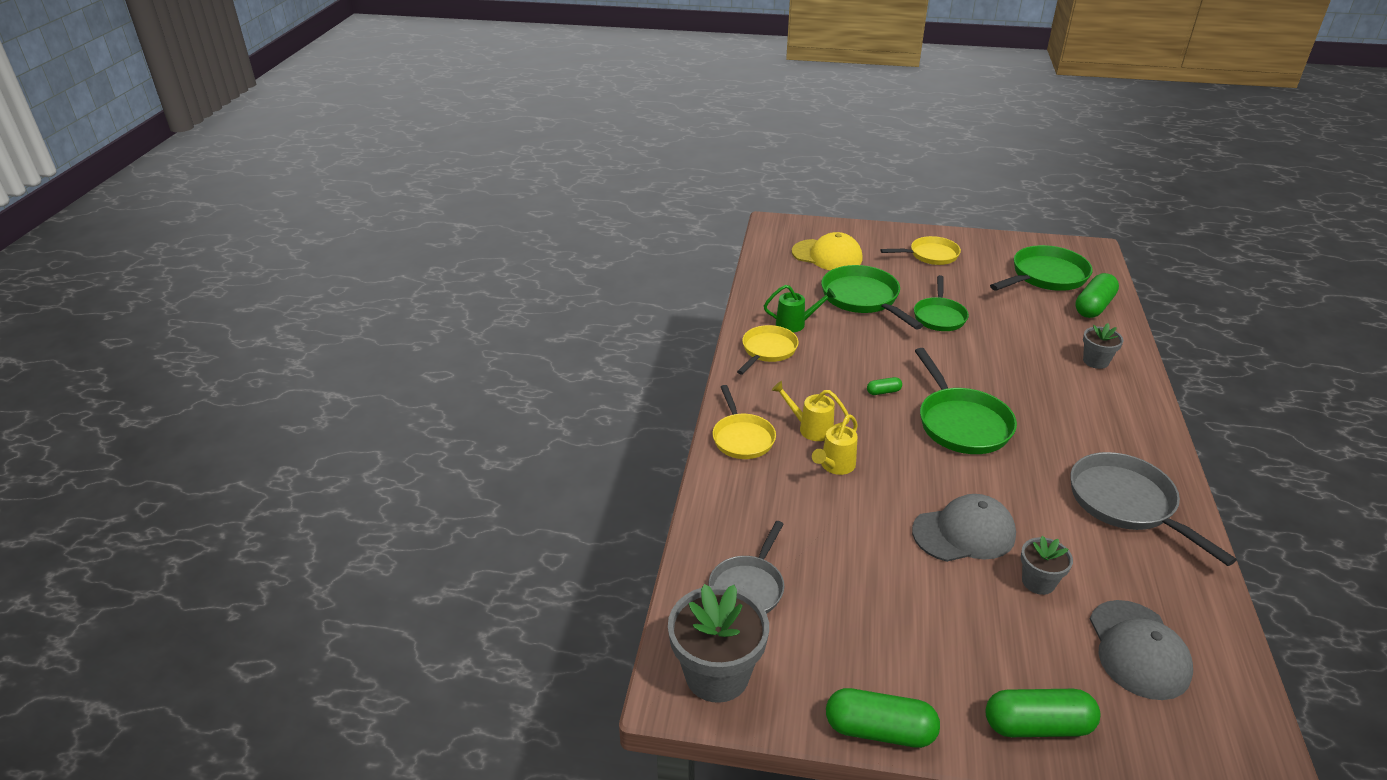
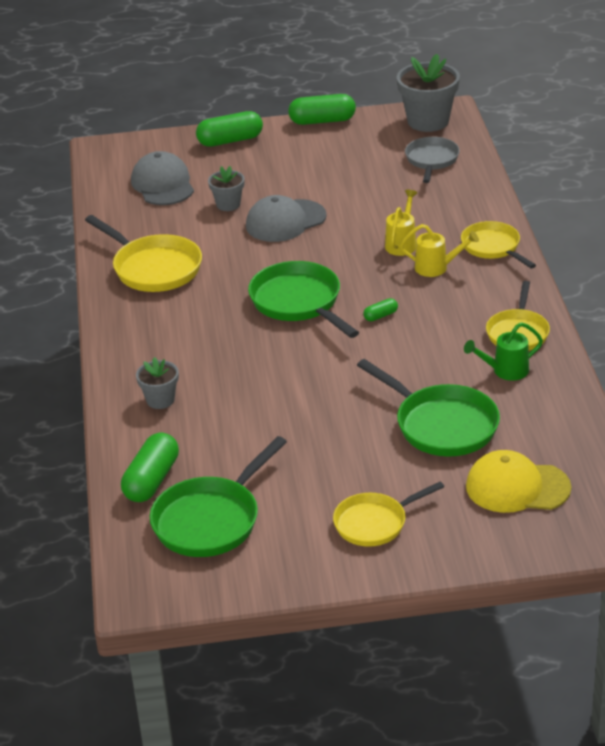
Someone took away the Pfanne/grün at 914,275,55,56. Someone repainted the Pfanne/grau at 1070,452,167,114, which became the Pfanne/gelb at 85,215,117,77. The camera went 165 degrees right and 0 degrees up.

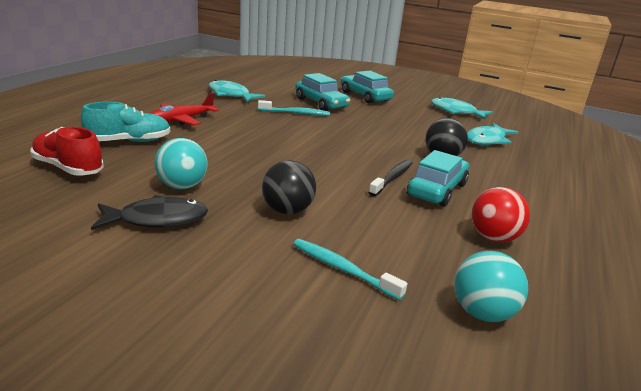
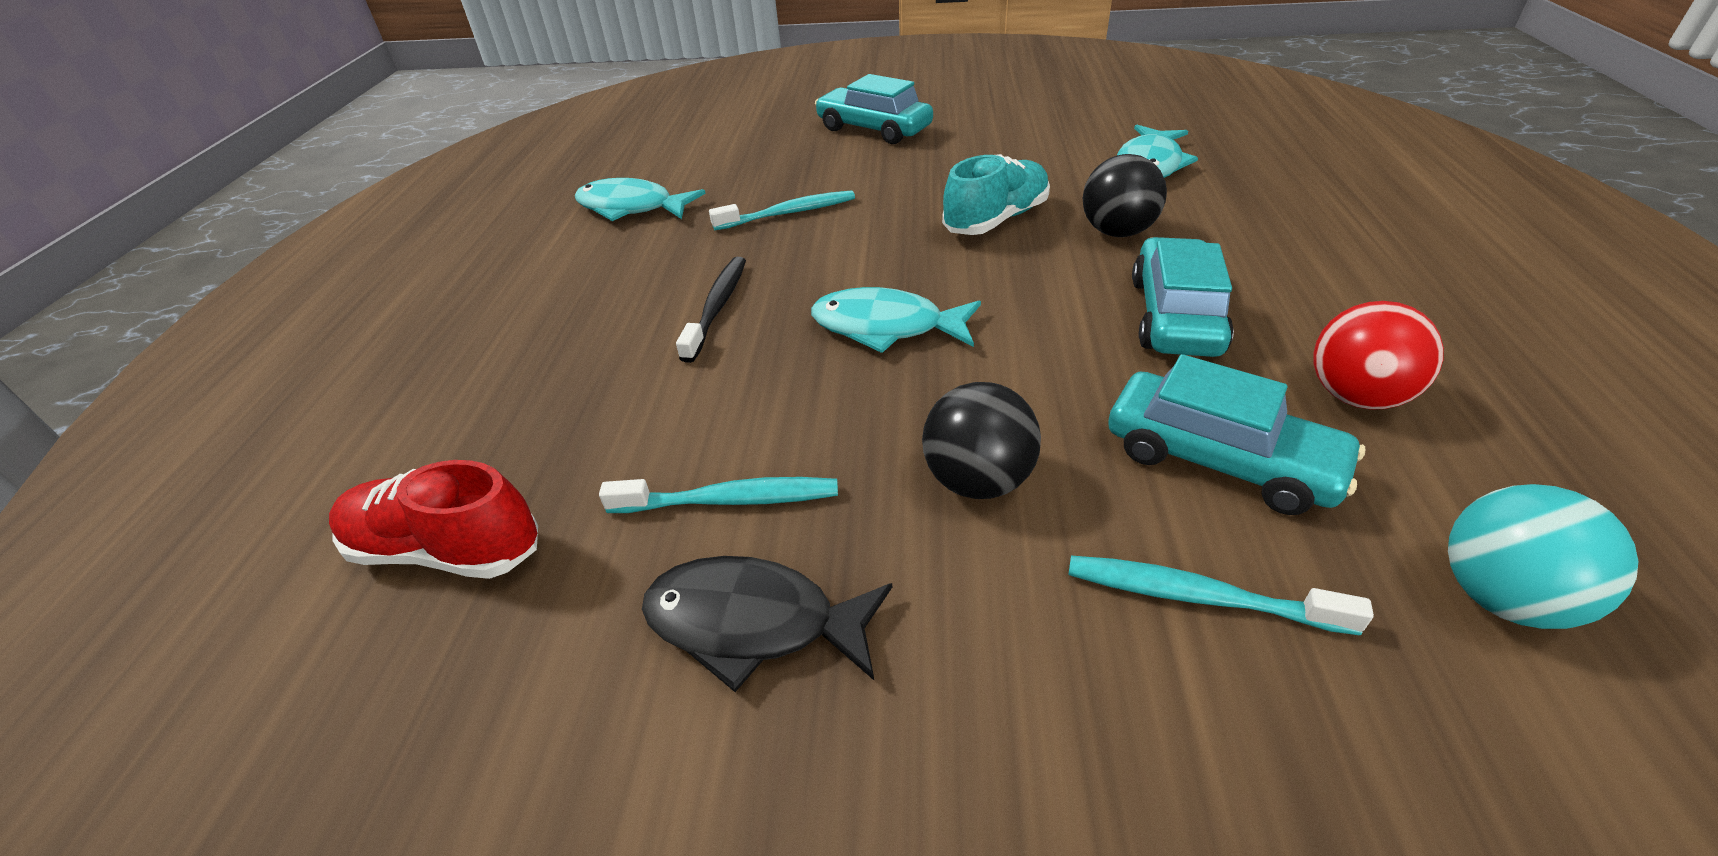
Someone took away the Flugzeug/rot at 150,93,69,32. Someone carried the Schuh/türkis from 81,102,89,40 to 942,154,108,81. Someone carried the Auto/türkis from 295,73,55,38 to 1108,354,257,161. Someone carried the Zahnbürste/schwarz from 368,160,44,36 to 676,257,70,106. Someone carried the Fisch/türkis from 431,98,62,21 to 811,287,170,66. Someone swapped the Ball/türkis at 154,138,54,51 for the Zahnbürste/türkis at 599,477,239,36. Someone rotated the Fisch/schwarz at 91,195,117,35 by 135 degrees counterclockwise. The camera went 15 degrees left and 15 degrees up.

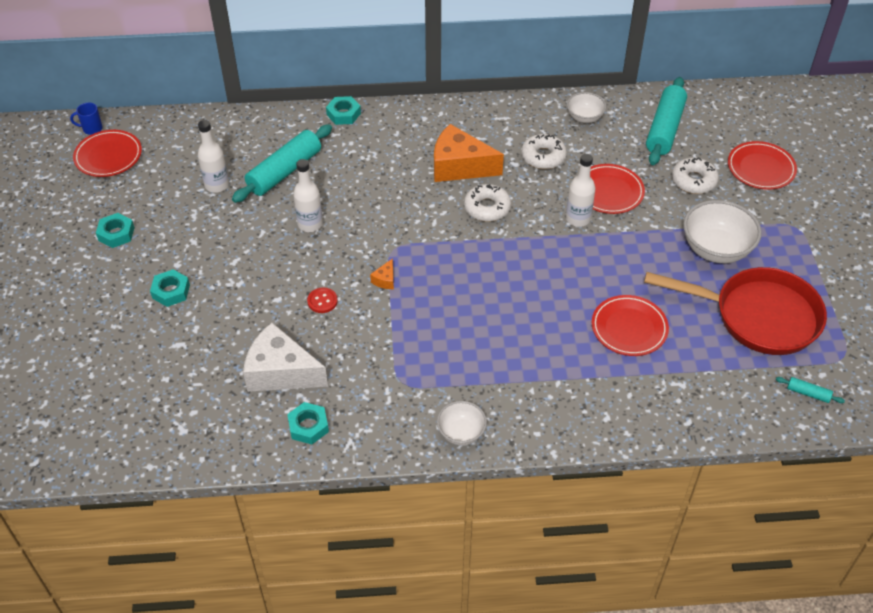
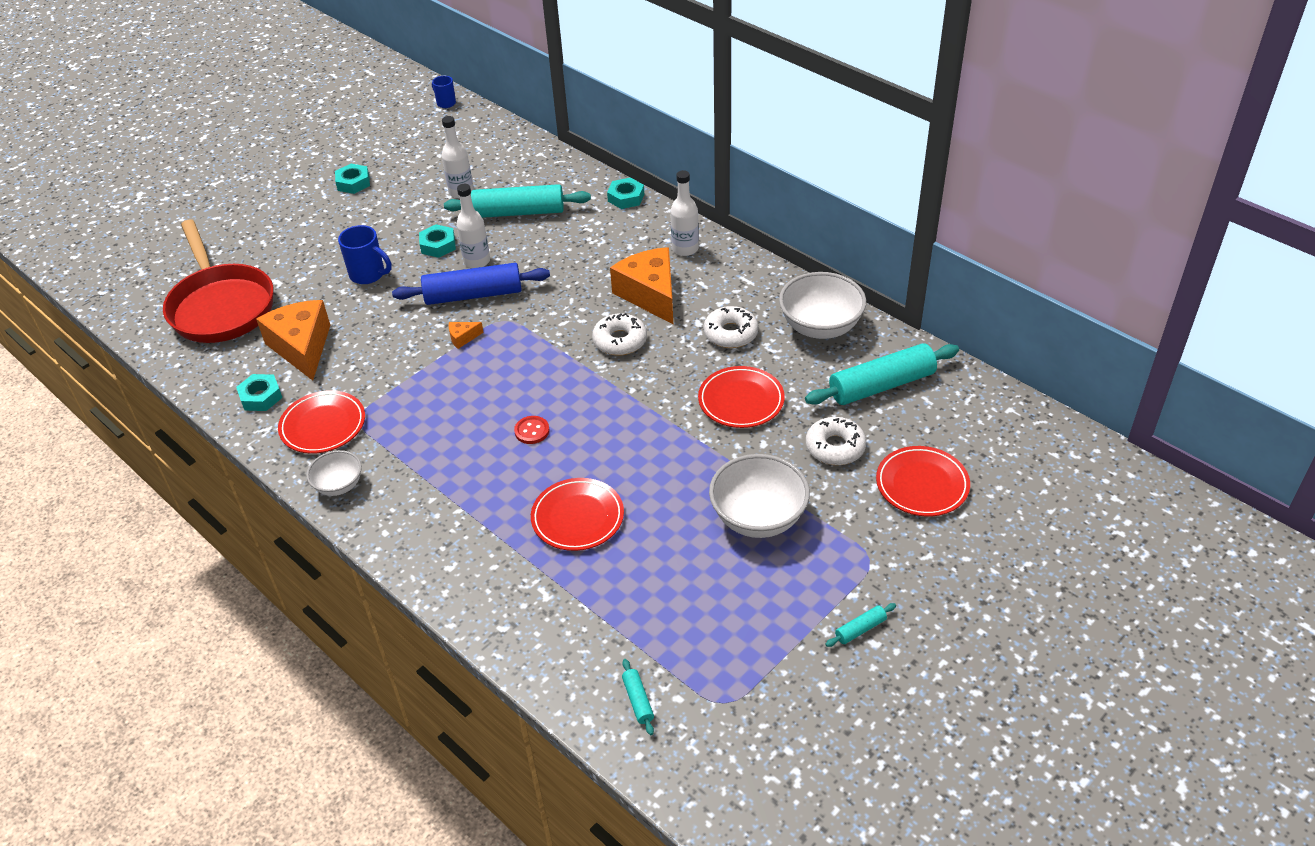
Someone put down the Tasse/blau at 338,225,54,59. Someone put down the Nudelholz/blau at 392,263,158,42. Someone put down the Nudelholz/türkis at 825,603,71,44. Someone carried the Teller/rot from 73,130,69,47 to 278,390,87,64. Someone carried the Sechskantmutter/türkis from 150,269,40,38 to 419,224,37,34. Someone carried the Knopf/rot from 307,288,31,25 to 514,416,36,28. Someone carried the Flasche/weiß from 566,154,29,73 to 670,170,29,86. Someone carried the Pfanne/rot from 644,267,183,88 to 163,220,110,123. Someone repainted the Käse/weiß at 243,323,85,69, which became the Käse/orange at 256,300,74,81. Someone scaled the Schüssel/weiß at 567,92,39,31 by 1.74. The camera went 50 degrees right and 5 degrees down.

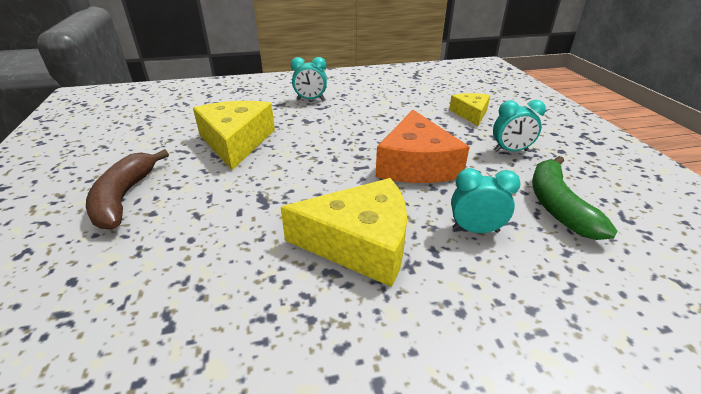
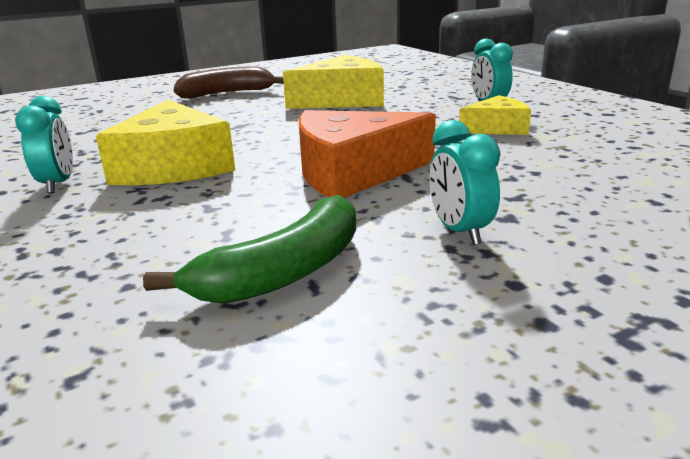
Someone carried the Käse/gelb from 449,93,41,33 to 459,95,72,40. Someone carried the Wecker/türkis from 451,168,70,65 to 15,96,58,98. Someone rotated the Banane/grün at 532,156,86,84 by 150 degrees clockwise. The camera went 75 degrees right and 10 degrees down.

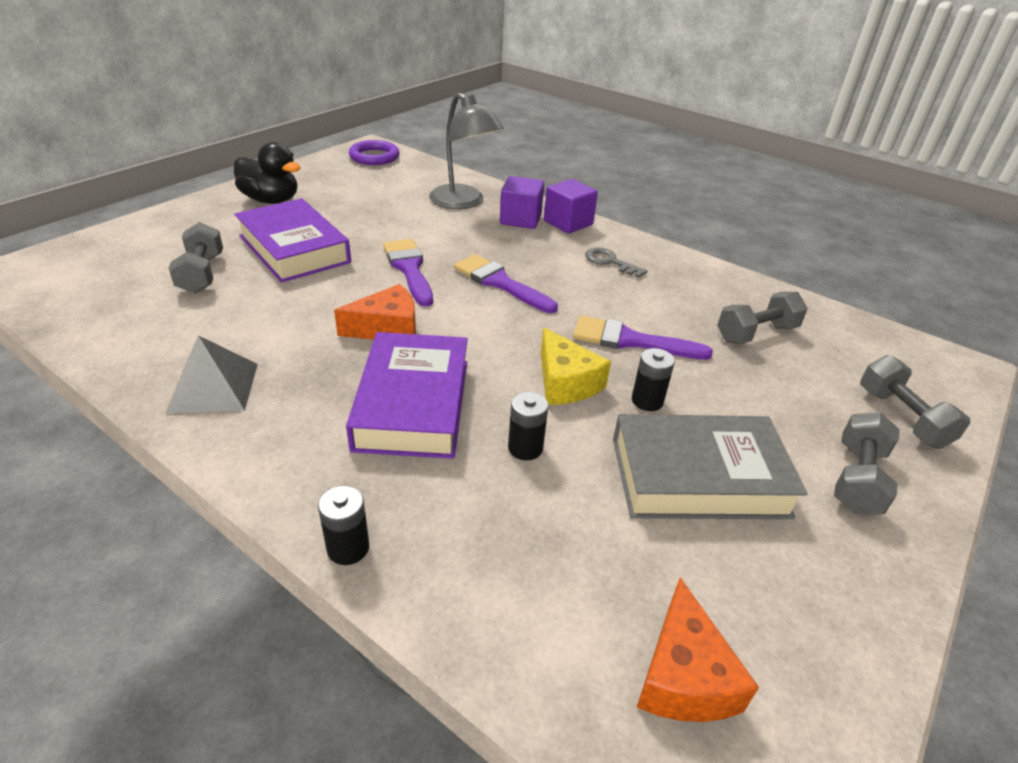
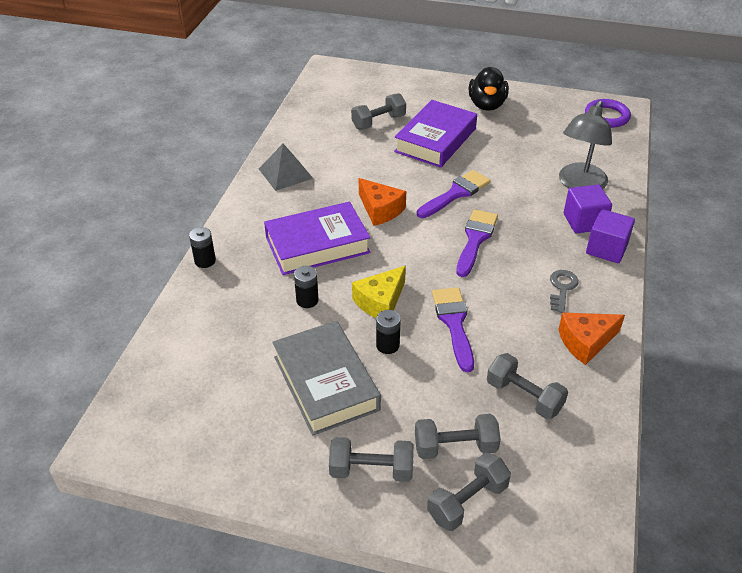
Someone put down the Hantel/grau at 415,414,86,45. Someone carried the Käse/orange from 636,577,123,145 to 559,313,66,52. The camera went 70 degrees right and 5 degrees up.

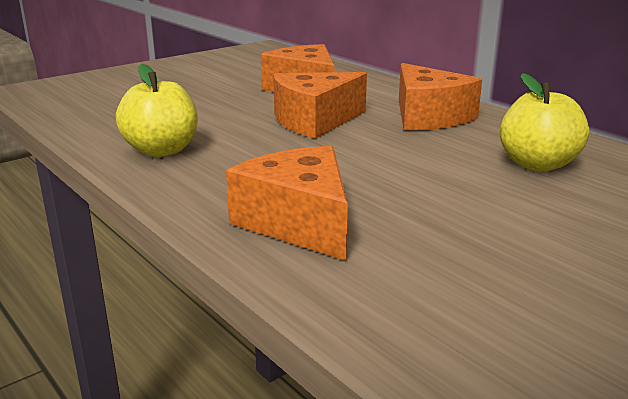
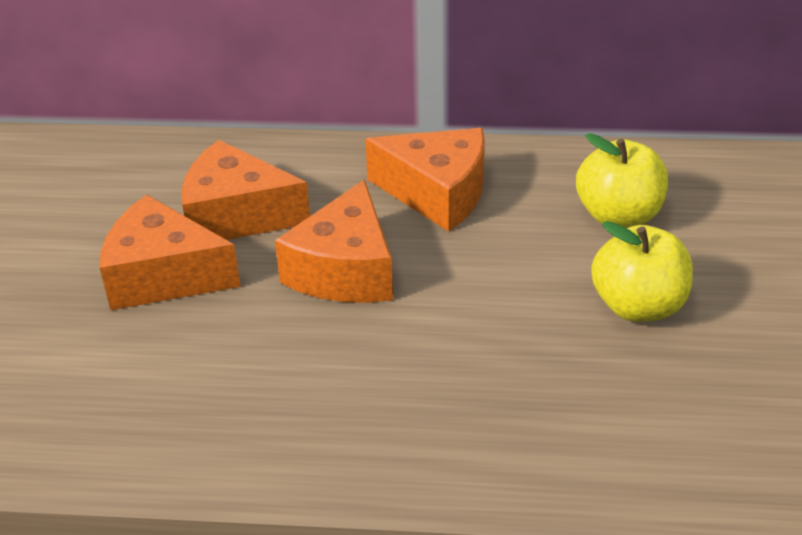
Someone carried the Apfel/gelb from 116,64,82,93 to 591,221,102,101. Someone carried the Käse/orange from 226,146,122,114 to 100,195,141,115. The camera went 45 degrees left and 15 degrees up.

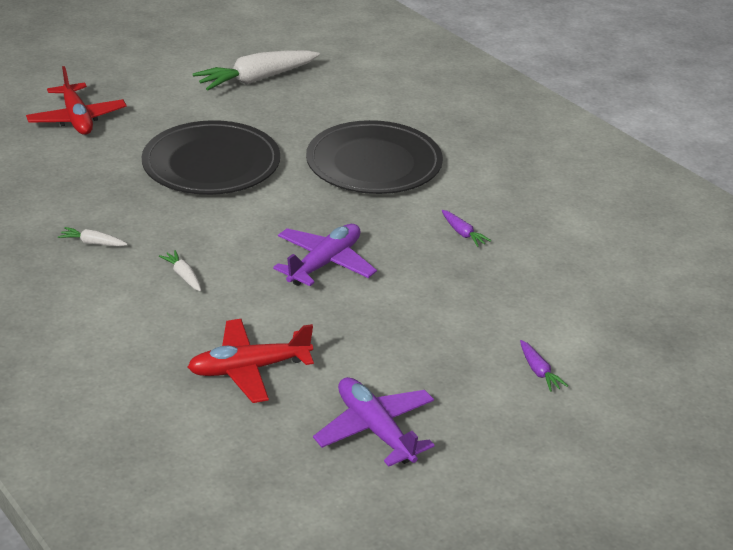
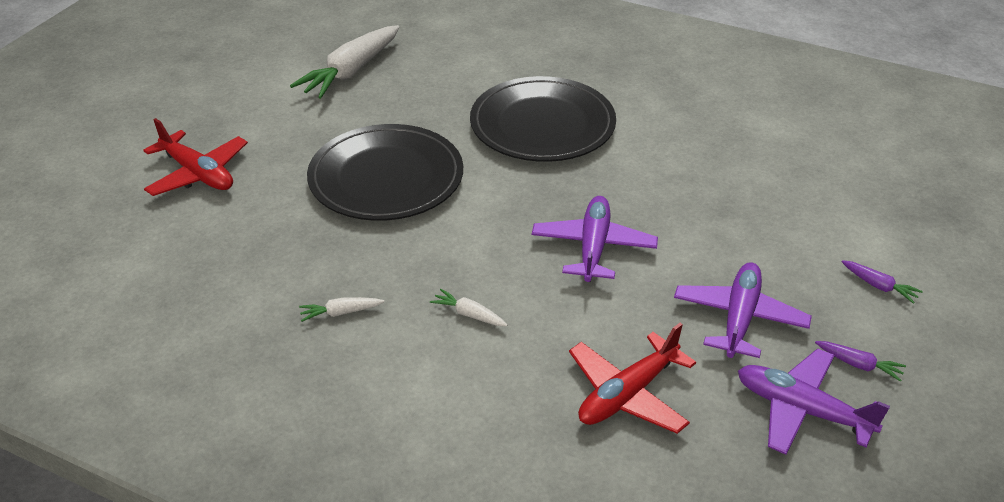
Someone put down the Flugzeug/lila at 674,262,138,96. Someone carried the Karotte/lila from 442,210,50,37 to 815,341,91,41. The camera went 25 degrees left and 5 degrees up.

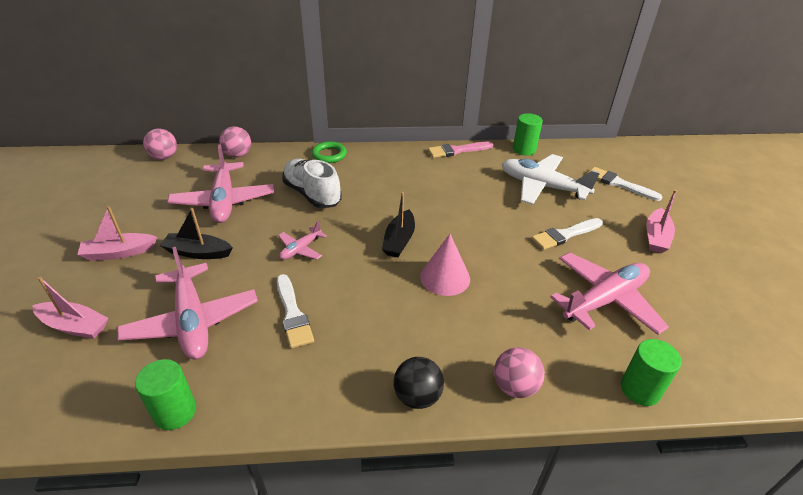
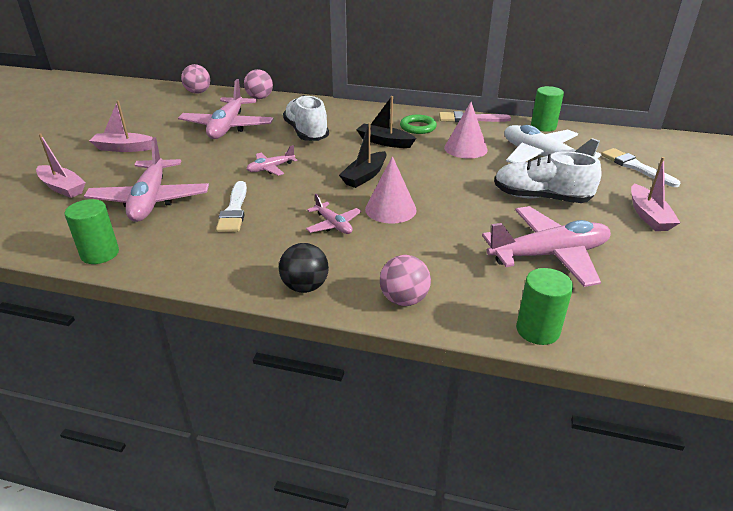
Someone put down the Flugzeug/rosa at 306,194,55,40. Someone put down the Kegel/rosa at 444,102,44,57. Someone carried the Boot/schwarz from 160,208,73,51 to 356,96,60,52. Someone carried the Ring/grün from 312,141,35,22 to 400,115,37,19. Someone swapped the Pinsel/weiß at 531,218,72,32 for the Schuh/weiß at 494,152,108,51. Someone rotated the Boot/rosa at 646,190,31,63 by 45 degrees counterclockwise. The camera went 20 degrees right and 5 degrees down.

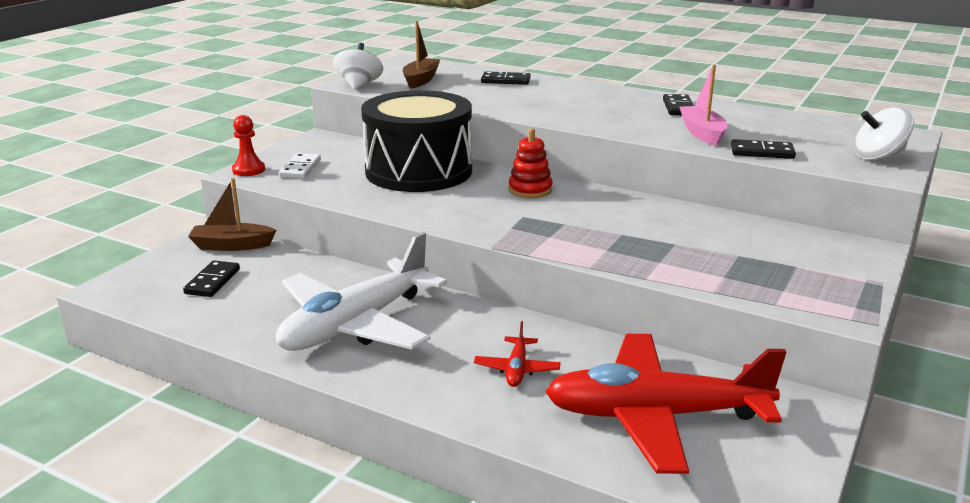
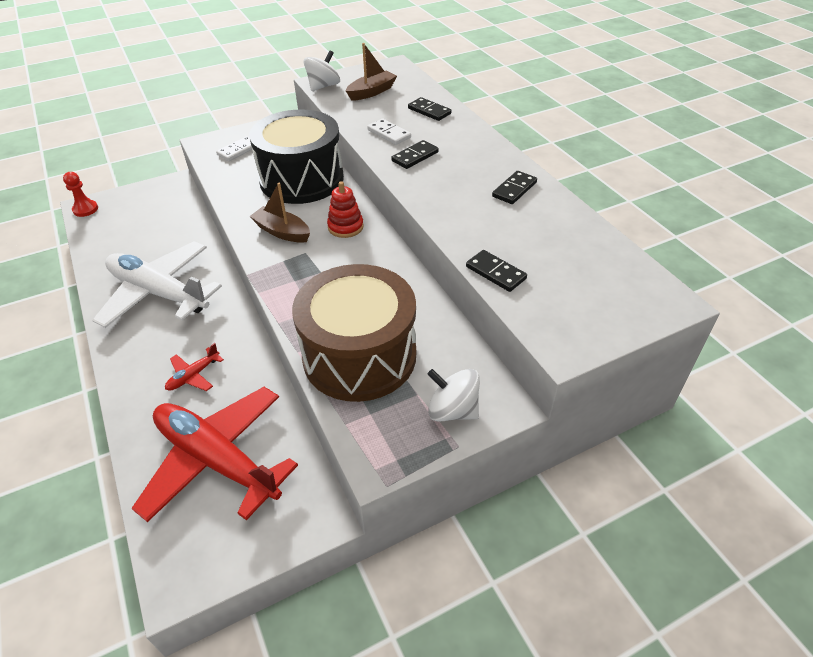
Someone took away the Boot/rosa at 679,64,48,82. Someone put down the Trommel/braun at 292,264,124,138. Someone put down the Dominostein/weiß at 367,118,44,27. Someone carried the Dominostein/schwarz from 183,261,57,36 to 391,140,48,29. Someone carried the Boot/braun from 188,178,88,73 to 250,183,60,60. Someone carried the Bauer/rot from 232,115,33,61 to 63,172,35,45. Someone carried the Kreisel/weiß from 854,107,60,53 to 427,369,53,53. Someone rotated the Flugzeug/weiß at 276,232,171,119 by 45 degrees clockwise. The camera went 35 degrees right and 20 degrees up.

